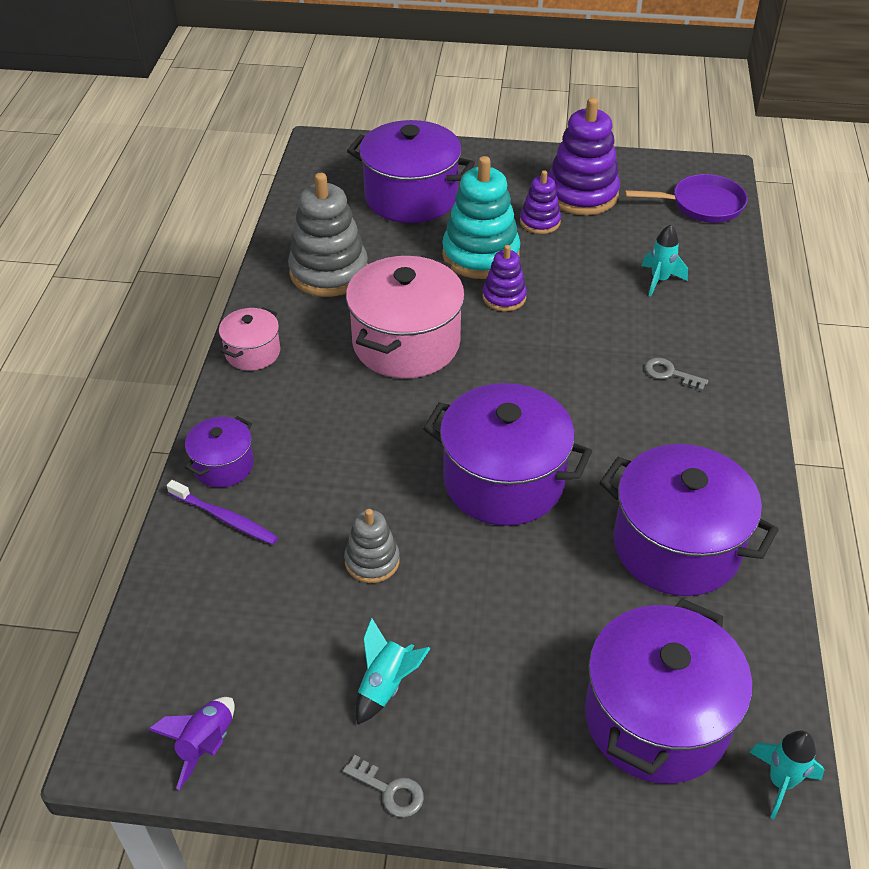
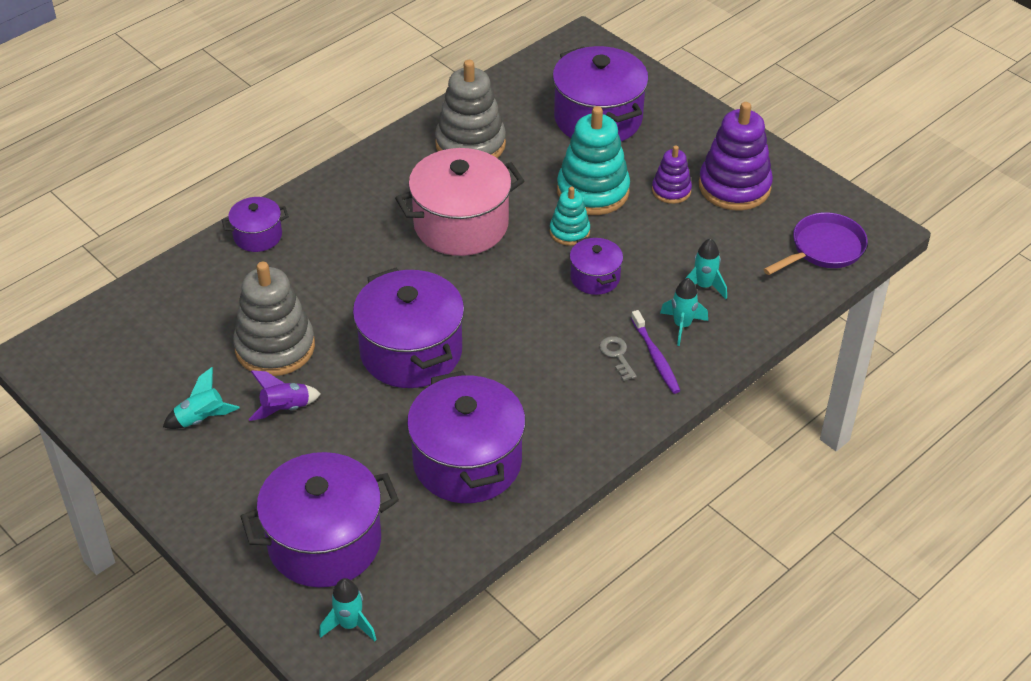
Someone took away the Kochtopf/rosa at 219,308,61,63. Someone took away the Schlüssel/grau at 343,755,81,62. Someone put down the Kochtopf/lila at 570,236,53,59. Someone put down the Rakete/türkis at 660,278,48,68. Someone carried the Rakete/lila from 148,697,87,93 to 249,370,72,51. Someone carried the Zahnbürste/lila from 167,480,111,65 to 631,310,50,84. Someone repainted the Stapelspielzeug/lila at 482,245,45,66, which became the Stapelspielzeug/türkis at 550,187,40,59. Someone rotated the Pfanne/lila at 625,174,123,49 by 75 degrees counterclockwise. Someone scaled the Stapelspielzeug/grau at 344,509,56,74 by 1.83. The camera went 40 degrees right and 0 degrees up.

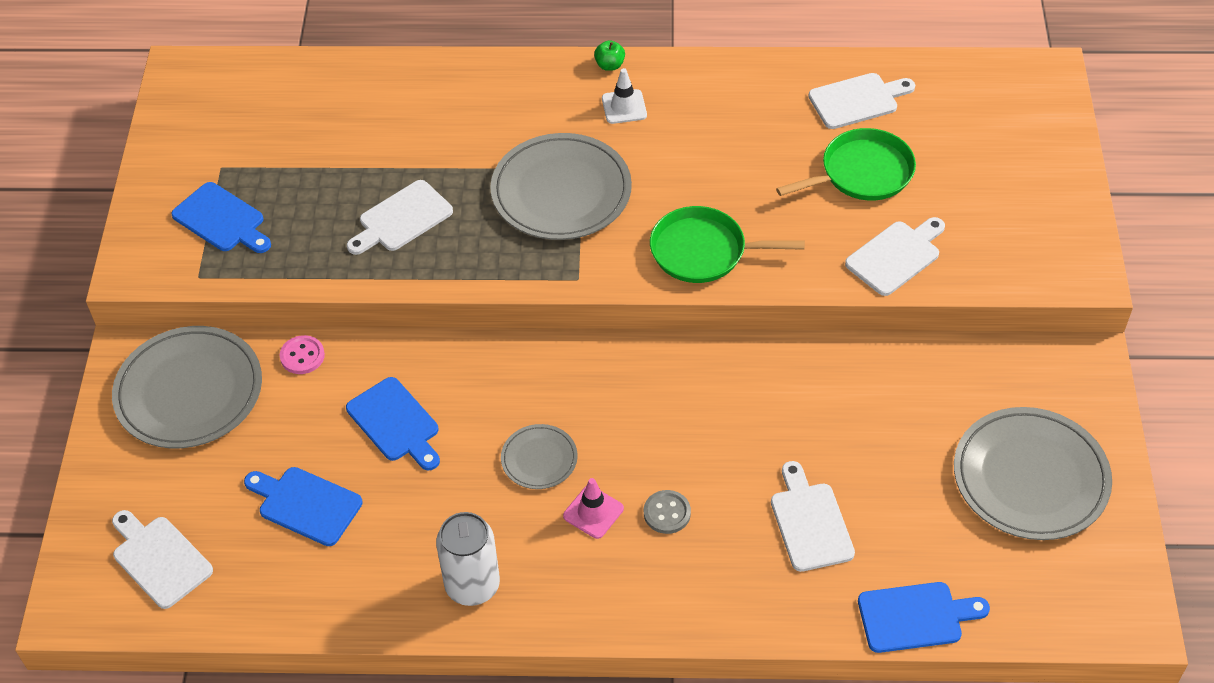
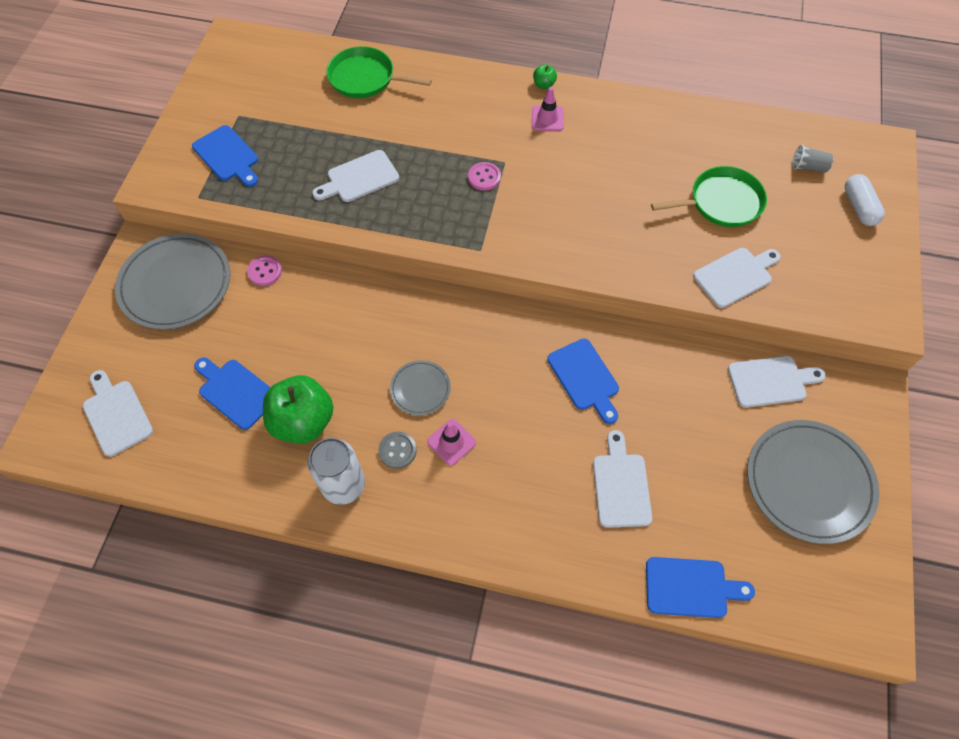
Someone put down the Apfel/grün at 263,375,71,69. Someone put down the Becher/grau at 792,145,42,28. Someone put down the Kapsel/weiß at 845,174,40,52. Someone carried the Schneidebrett/blau from 346,377,94,93 to 547,339,72,85. Someone carried the Knopf/grau from 644,490,47,44 to 378,432,39,37. Someone carried the Pfanne/grün from 650,206,155,77 to 326,46,106,52. Someone carried the Schneidebrett/weiß from 808,73,107,56 to 728,356,97,52. Someone swapped the Teller/grau at 490,133,142,107 for the Knopf/rosa at 468,162,33,29. Someone repainted the Leitkegel/weiß at 602,68,45,56, which became the Leitkegel/rosa at 532,87,32,44. The camera went 10 degrees right and 10 degrees up.

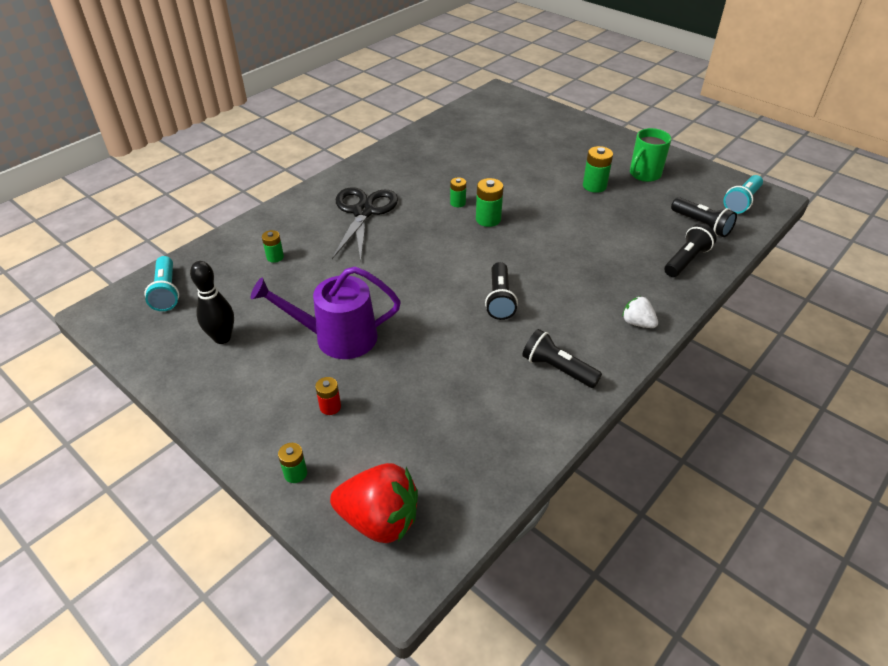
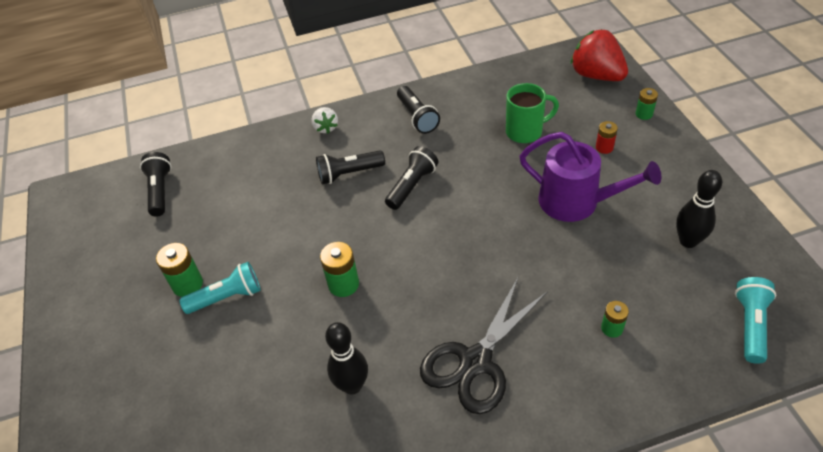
Someone took away the Batterie/grün at 450,177,16,30. Someone put down the Bowlingkegel/schwarz at 325,322,43,73. Someone carried the Tasse/grün from 630,128,41,54 to 506,83,53,60. Someone carried the Taschenlampe/schwarz from 664,224,53,53 to 316,150,69,34. Someone carried the Taschenlampe/türkis from 723,175,40,39 to 179,262,82,52. The camera went 145 degrees left and 5 degrees up.

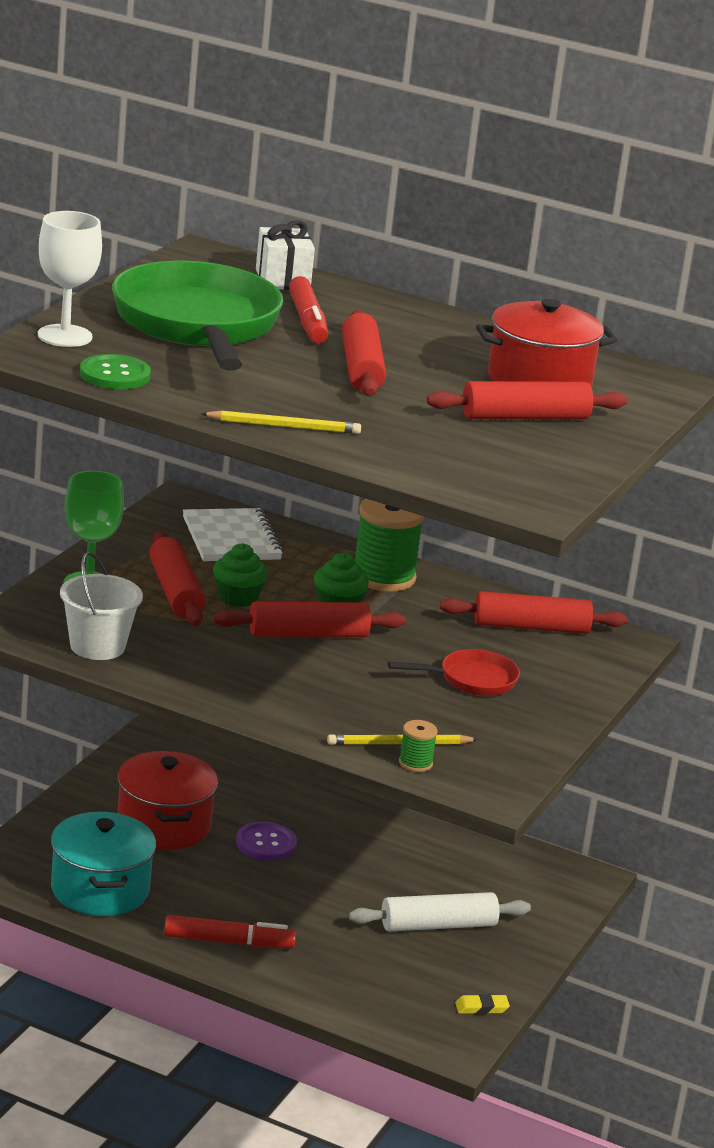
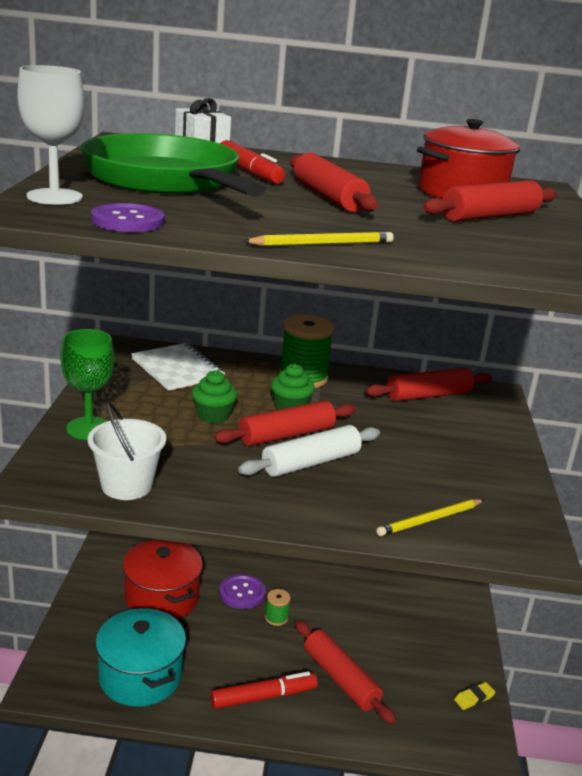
Someone took away the Pfanne/rot at 388,649,132,47. Someone carried the Nudelholz/rot from 149,531,56,95 to 295,620,101,104. Someone carried the Nudelholz/weiß from 349,892,182,39 to 238,425,142,52. Someone carried the Garnrolle/grün from 399,720,39,52 to 265,589,25,37. Someone repainted the Knopf/grün at 80,354,71,35, which became the Knopf/lila at 91,203,73,29. The camera went 20 degrees left and 0 degrees up.

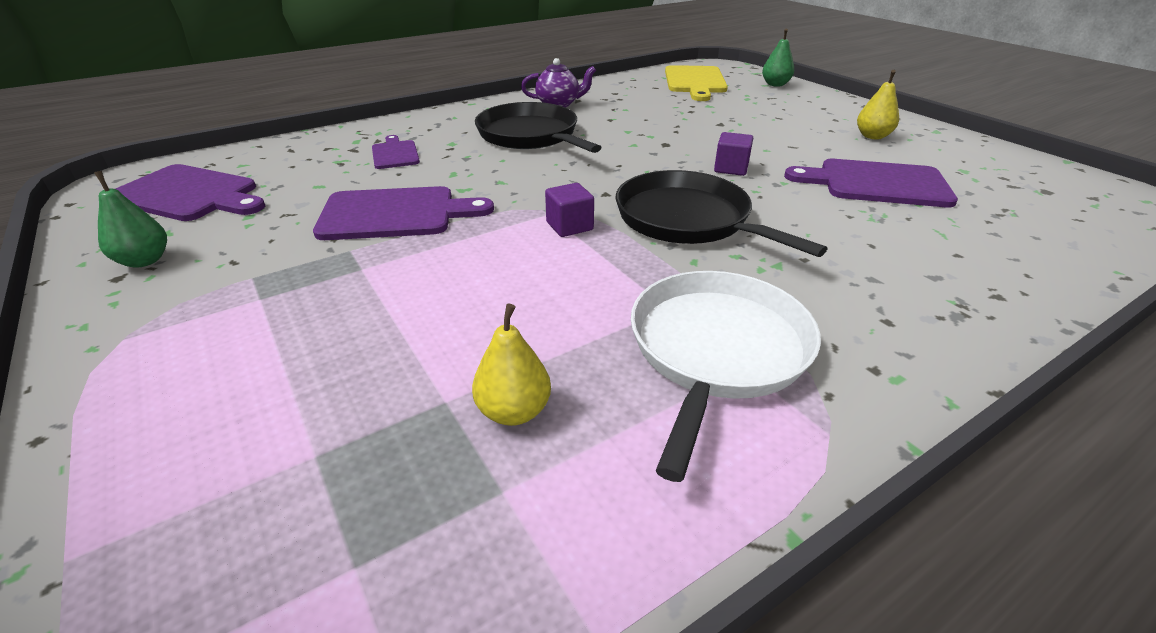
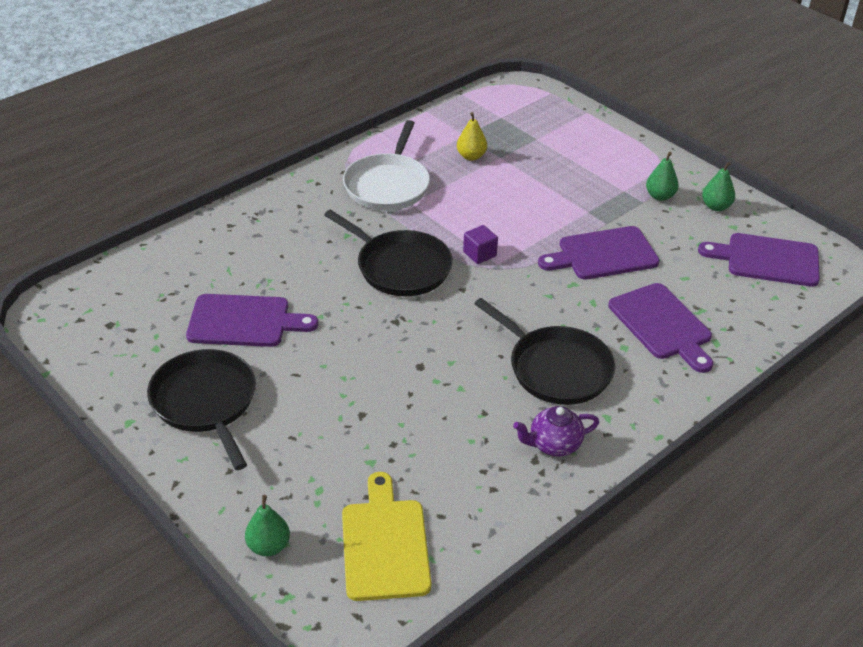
Someone took away the Kubus/lila at 714,132,39,44. Someone put down the Birne/grün at 646,152,33,49. Someone swapped the Birne/gelb at 857,70,42,69 for the Pfanne/schwarz at 147,349,109,121. Someone scaled the Schneidebrett/lila at 372,135,48,34 by 1.76. The camera went 170 degrees right and 5 degrees up.

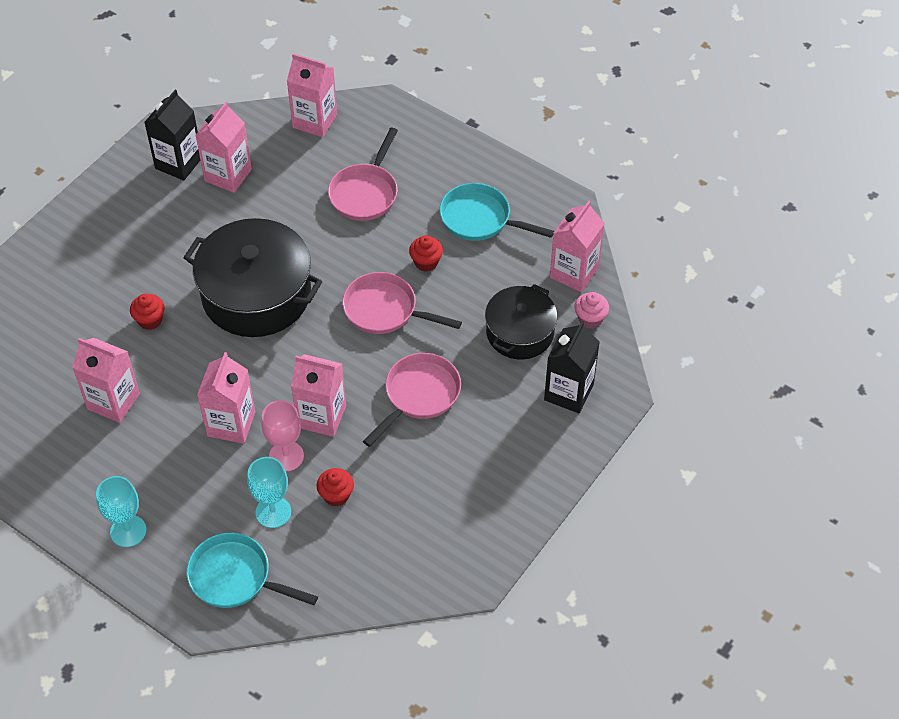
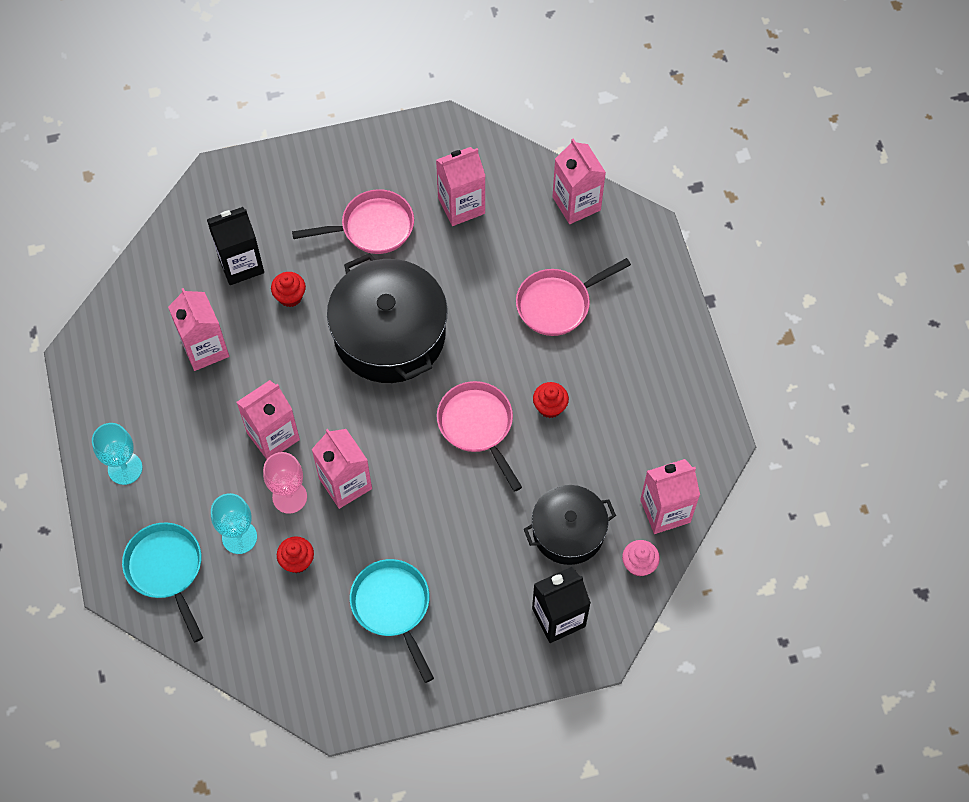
Someone carried the Getränkekarton/schwarz from 144,90,56,90 to 207,207,57,78. Someone carried the Pfanne/rosa from 363,353,98,94 to 292,189,122,65. Someone carried the Pfanne/türkis from 440,183,114,58 to 350,559,84,124. The camera went 40 degrees right and 10 degrees up.

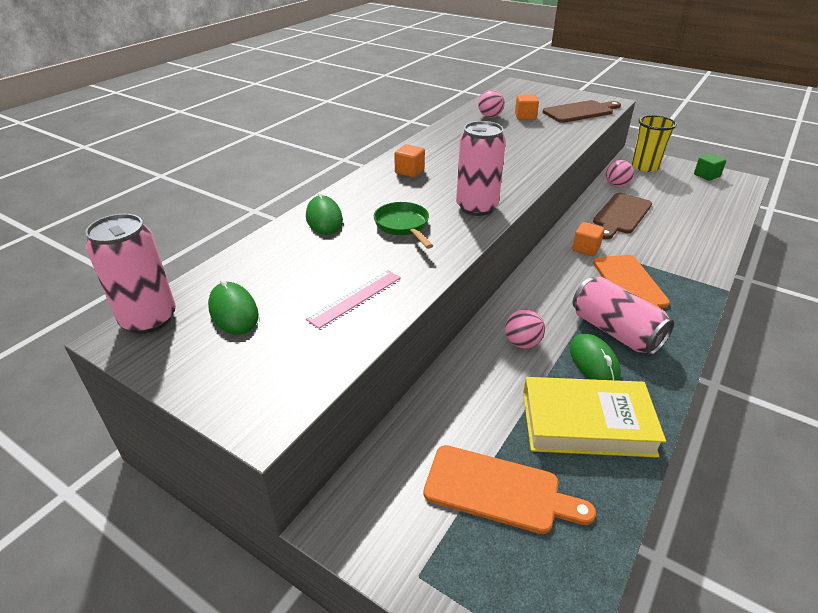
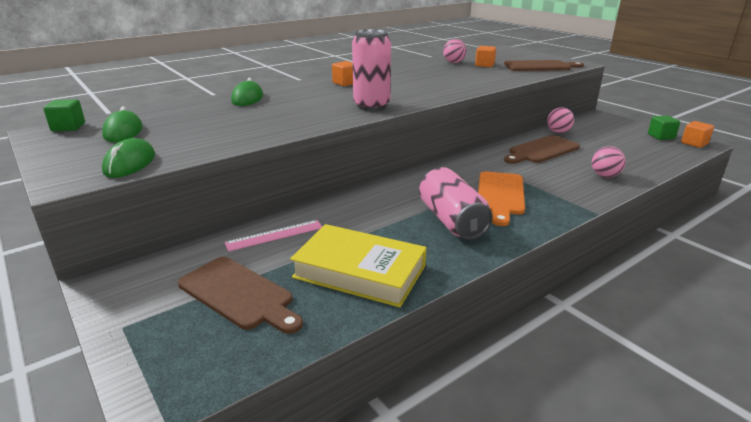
Someone took away the Pfanne/grün at 374,202,59,47. Someone took away the Becher/gelb at 632,115,45,57. Someone carried the Lineal/rosa from 306,270,95,59 to 224,220,99,32. Someone carried the Ball/rosa from 505,309,40,39 to 592,146,34,31. Someone carried the Computermaus/grün from 570,334,51,47 to 102,138,53,40. Someone carried the Kubus/orange from 572,222,32,34 to 681,121,33,27. Someone swapped the Dose/rosa at 85,214,91,120 for the Kubus/grün at 43,99,42,32. Someone repainted the Schneidebrett/orange at 423,445,173,89, which became the Schneidebrett/braun at 178,257,125,77. The camera went 20 degrees right and 10 degrees down.

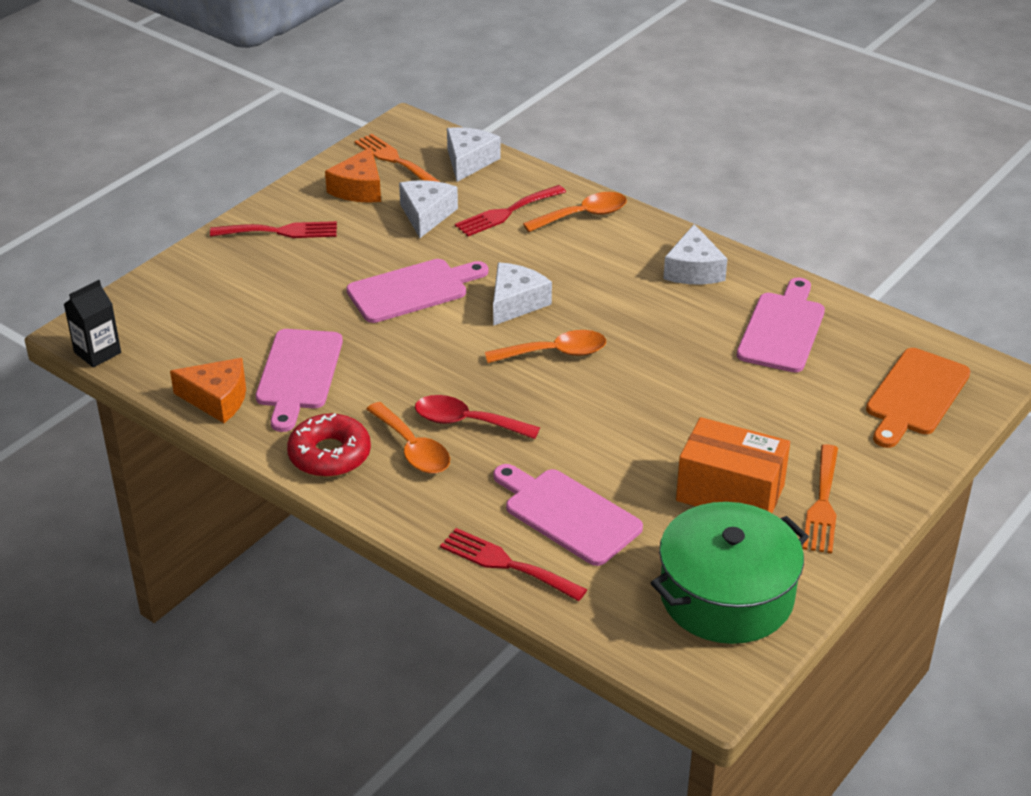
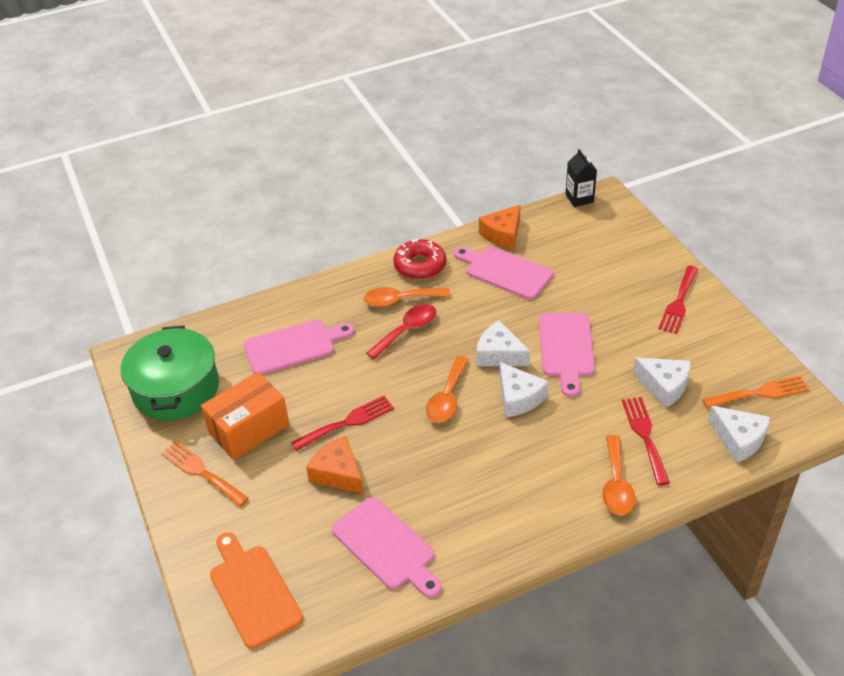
Someone carried the Käse/orange from 325,147,56,56 to 306,436,58,58. Someone carried the Gabel/rot from 440,528,147,73 to 291,396,103,55. Someone carried the Käse/weiß from 663,224,65,61 to 476,320,54,46. The camera went 120 degrees right and 5 degrees up.

